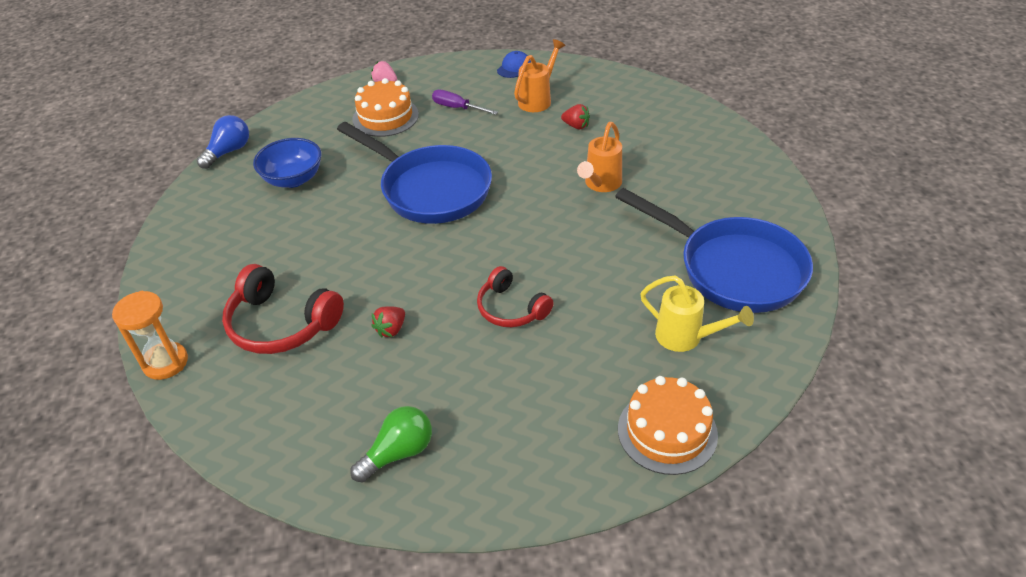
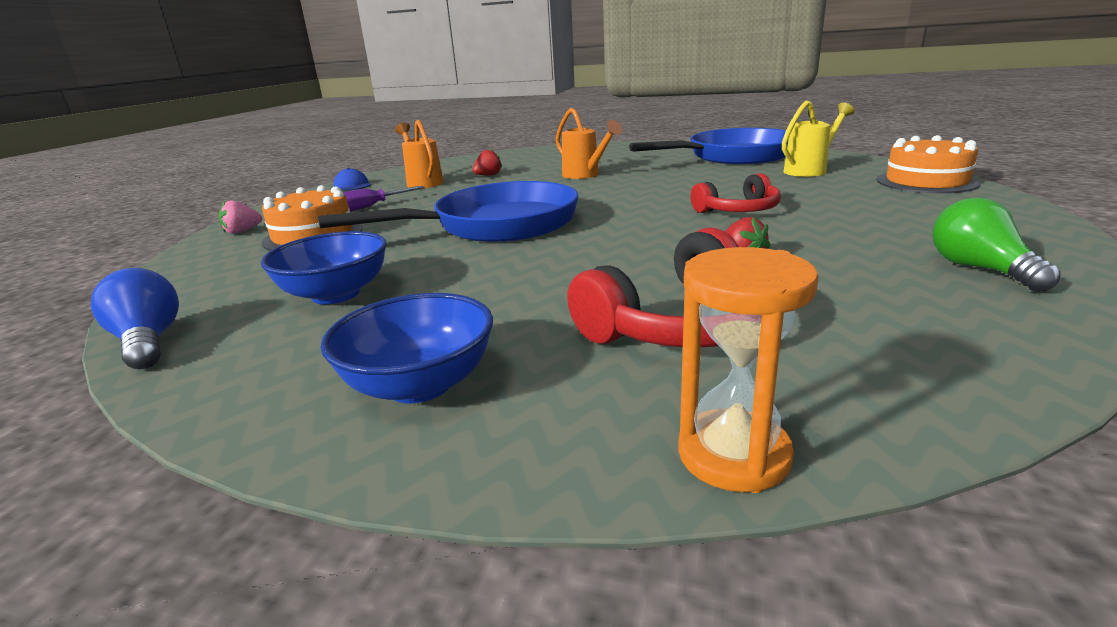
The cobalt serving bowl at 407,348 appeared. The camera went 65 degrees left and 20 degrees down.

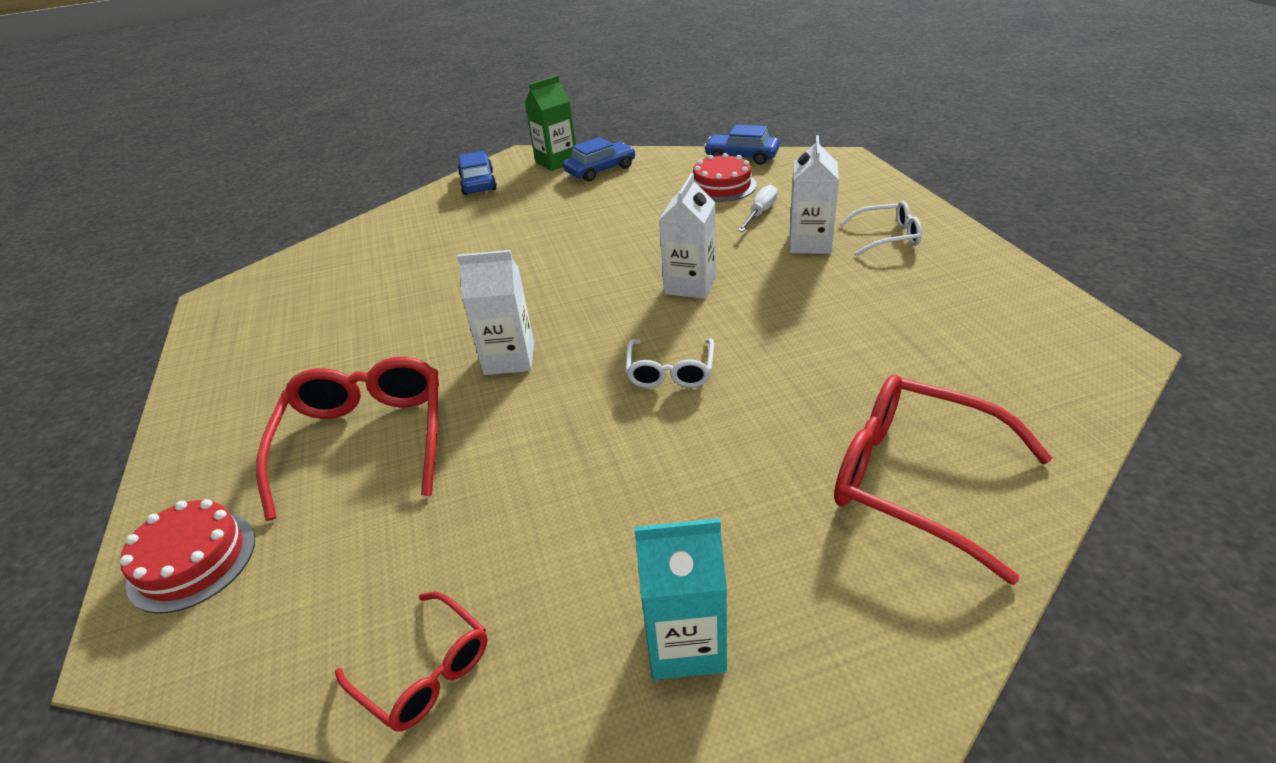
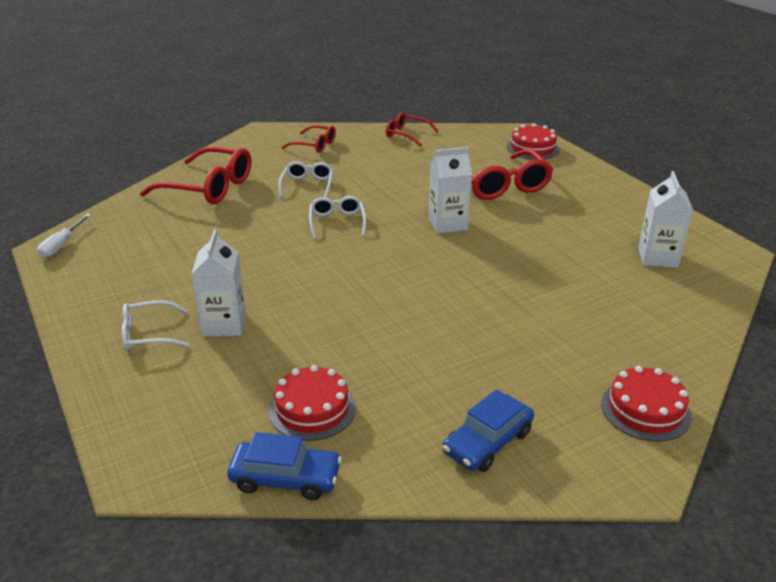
The white flat screwdriver moved from 758,208 to 64,236. The white spectacles at 306,179 appeared. The teal juice carton at 680,599 was replaced by the red spectacles at 308,139. The cobalt automobile at 477,173 was replaced by the red layer cake at 646,404. The white juice carton moved from 687,236 to 665,219. The green juice carton at 550,123 disappeared. The camera went 165 degrees right and 5 degrees down.

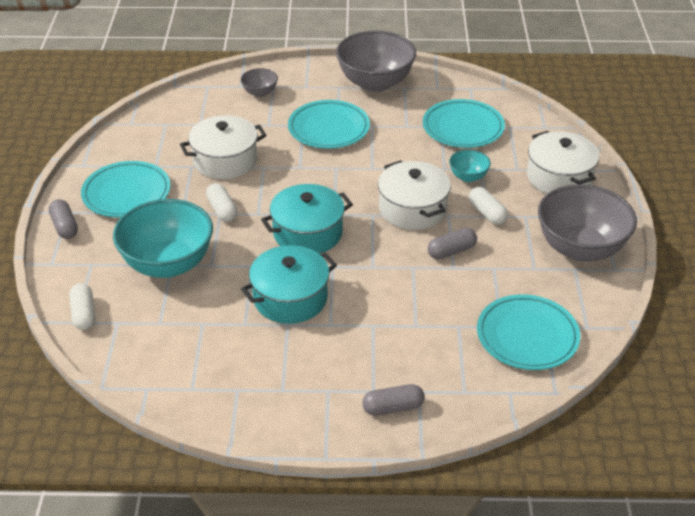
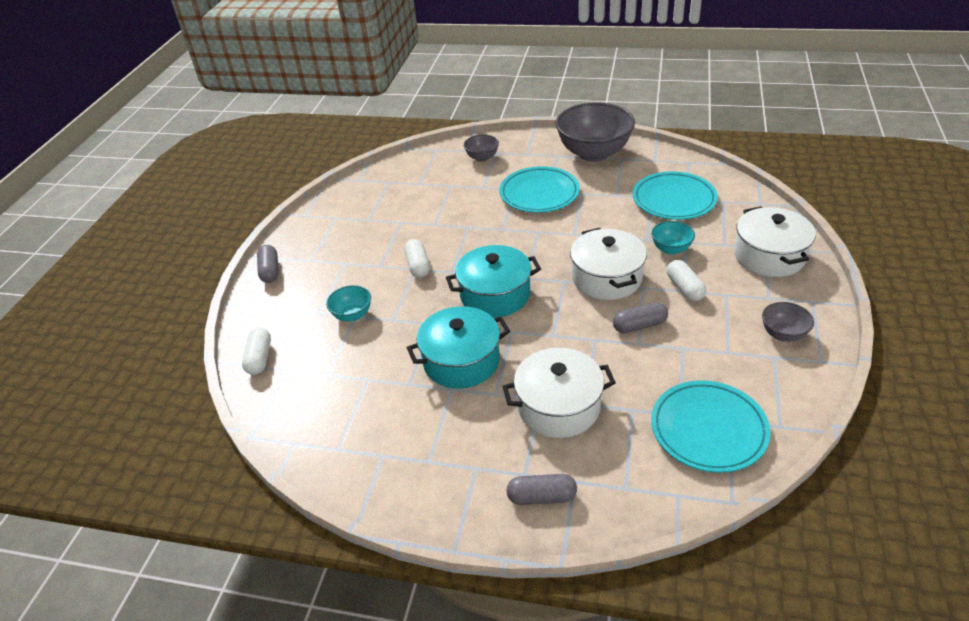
The teal serving bowl at 163,238 changed to 0.46 times the size. The white cooking pot moved from 223,147 to 559,393. The grey serving bowl at 587,223 changed to 0.46 times the size. The teal flat dish at 126,189 disappeared. The camera went 15 degrees right and 0 degrees up.

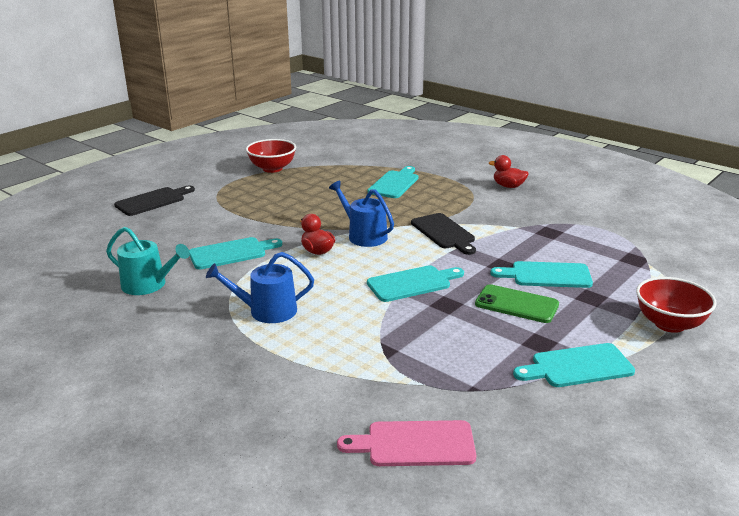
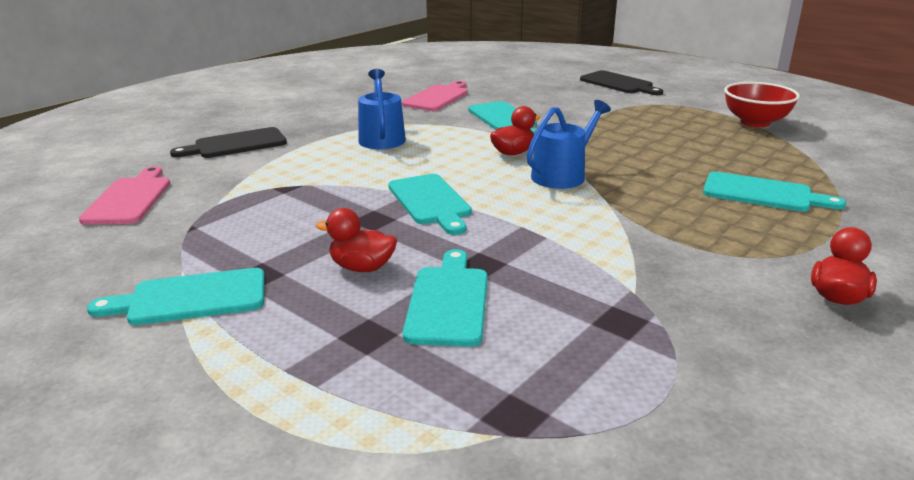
The teal cutting board at 574,365 turned 90 degrees counterclockwise. The ebony cutting board moved from 443,234 to 228,142. The green smartphone at 517,303 was replaced by the red toy duck at 356,240. The teal sprinkling can at 148,261 was replaced by the rosy cutting board at 435,96. The red serving bowl at 676,305 disappeared. The camera went 90 degrees right and 0 degrees up.

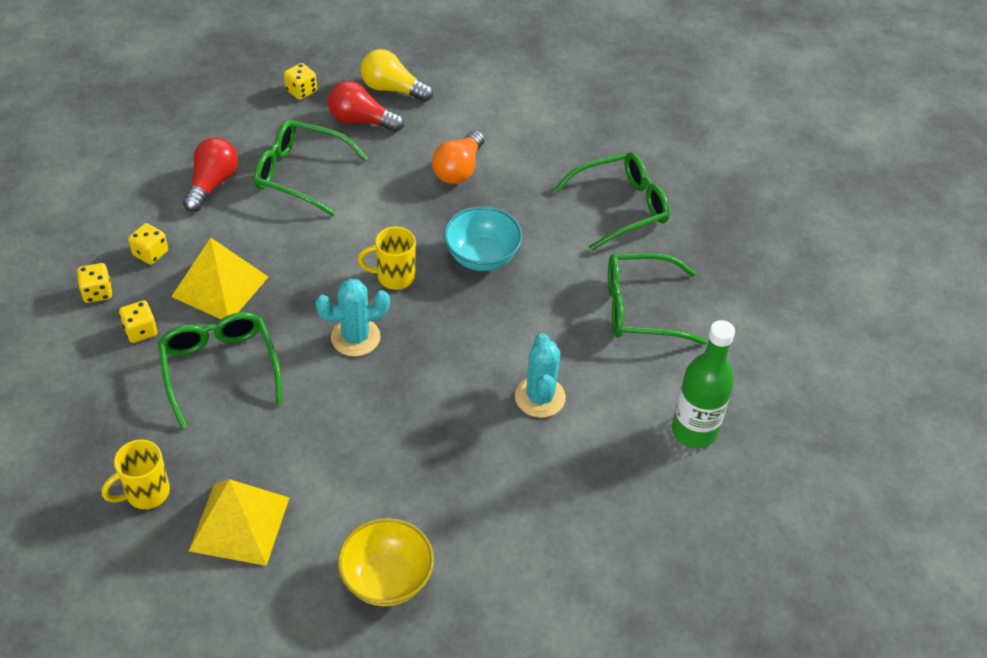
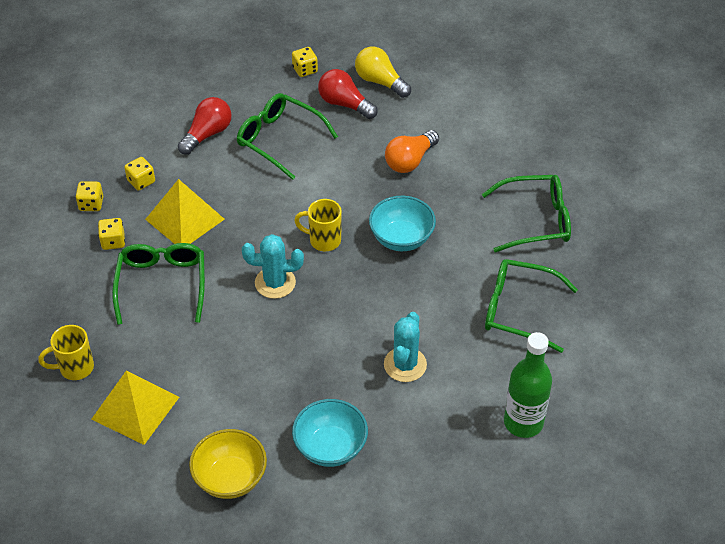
The teal serving bowl at 330,433 appeared. The camera went 20 degrees right and 0 degrees up.

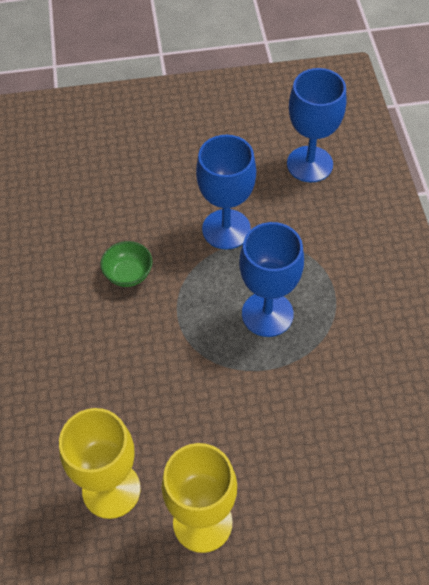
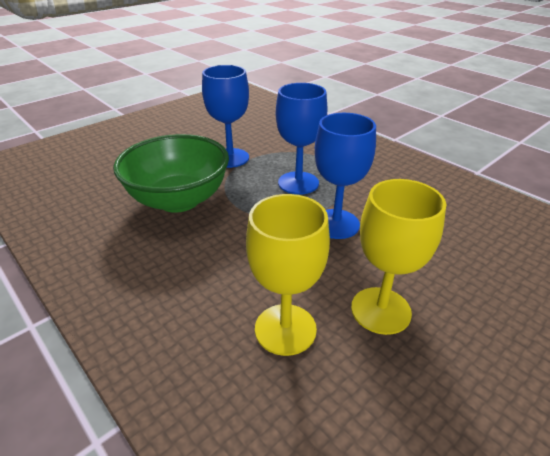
The green serving bowl at 126,264 changed to 2.40 times the size. The cobalt goblet moved from 316,125 to 345,176. The camera went 35 degrees left and 20 degrees down.

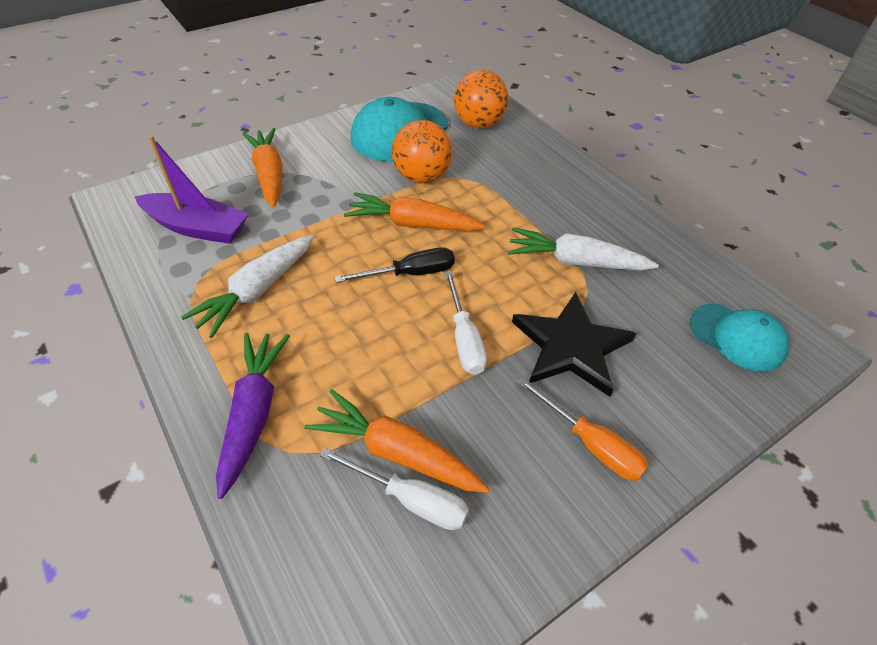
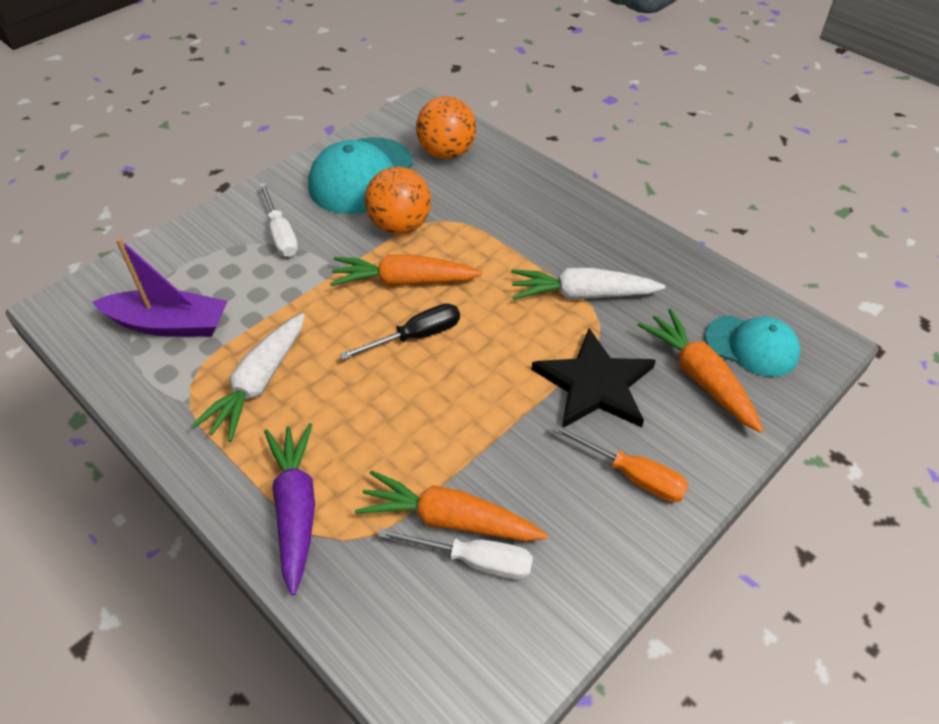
The white flat screwdriver moved from 466,323 to 278,220. The orange toy carrot moved from 262,168 to 700,370. The camera went 10 degrees left and 0 degrees up.

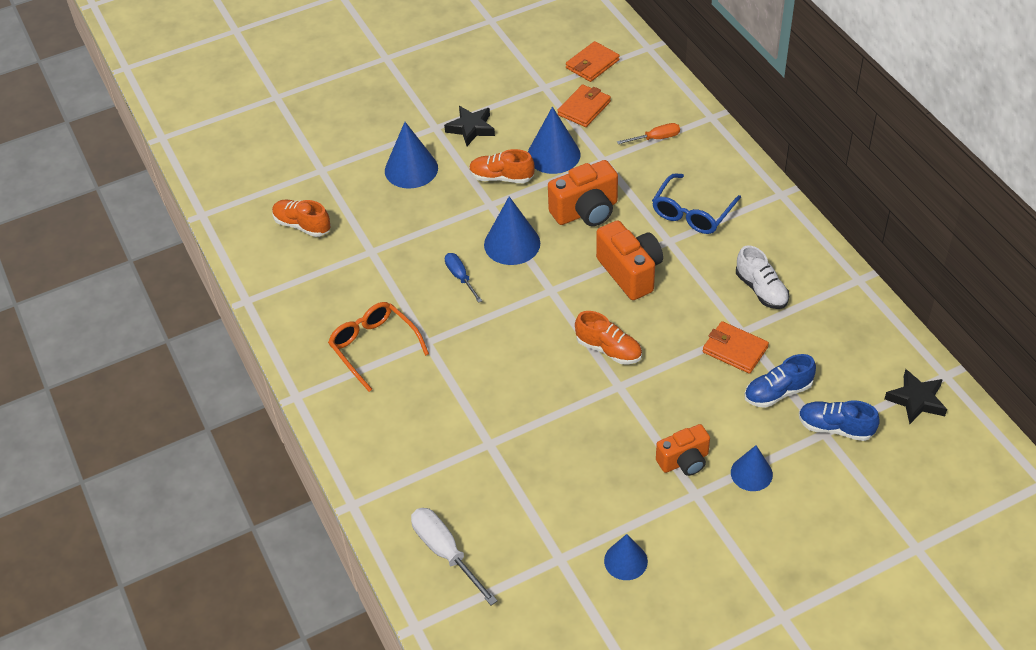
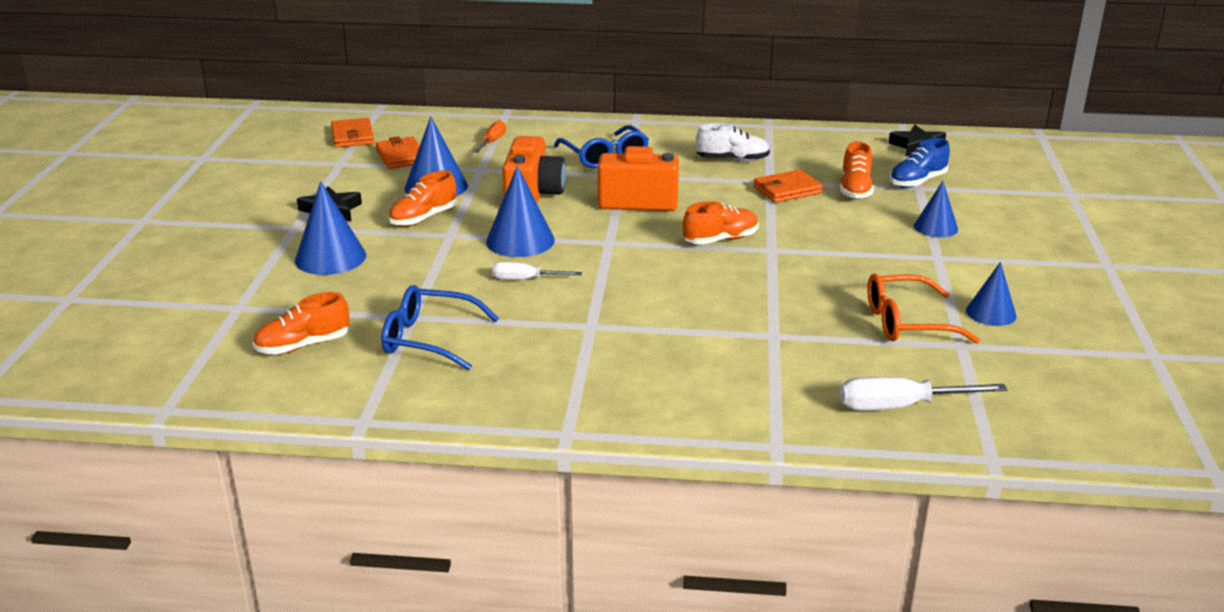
The cobalt spectacles at 440,327 appeared. The cobalt flat screwdriver at 463,278 became the white flat screwdriver at 537,271. The cobalt shoe at 780,381 became the orange shoe at 857,170. The orange spectacles moved from 378,347 to 923,309. The orange photo camera at 683,450 disappeared. The camera went 60 degrees left and 20 degrees down.

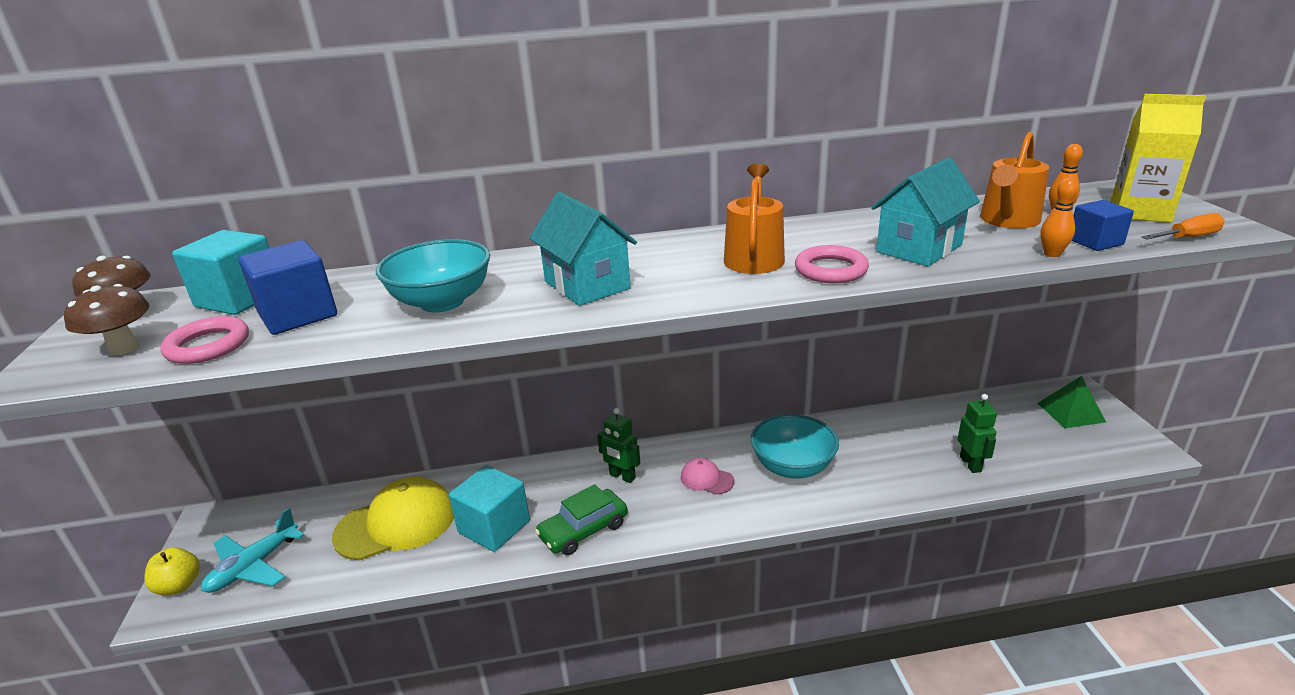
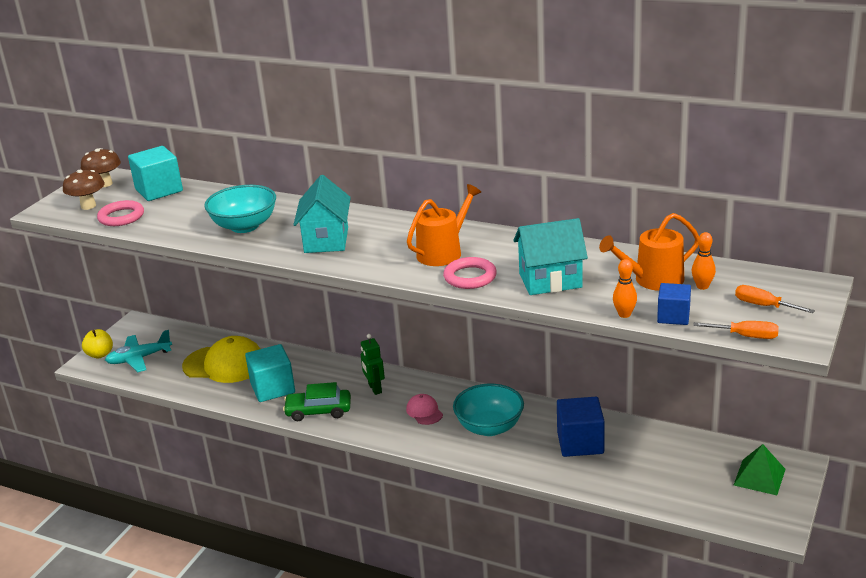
The cobalt cube moved from 287,287 to 581,427. The golden juice carton at 1158,158 was replaced by the orange flat screwdriver at 775,299. The green toy robot at 977,433 disappeared. The camera went 35 degrees right and 0 degrees up.

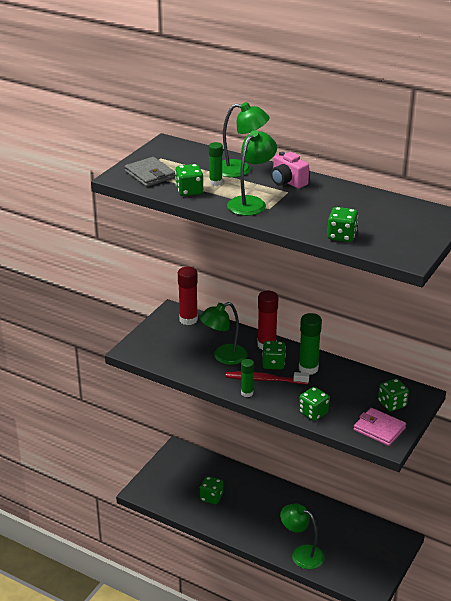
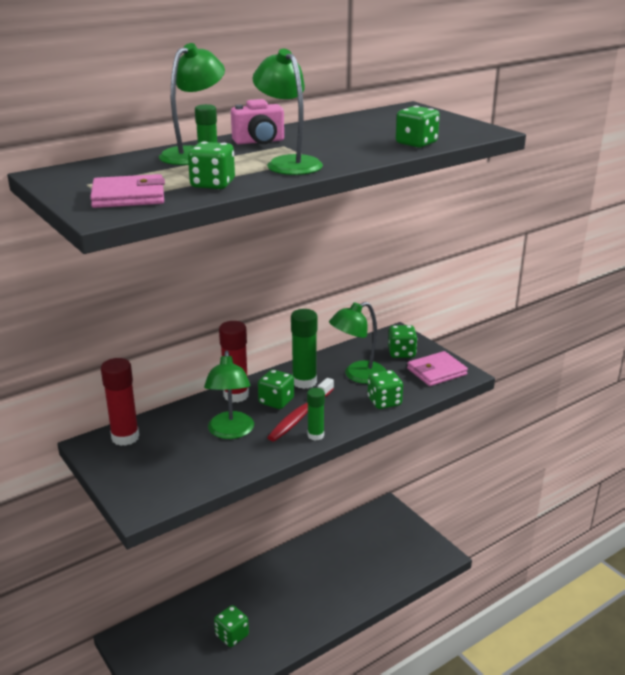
The grey billfold at 150,172 became the rosy billfold at 127,191. The green desk lamp moved from 302,536 to 357,343. The camera went 65 degrees left and 5 degrees down.

